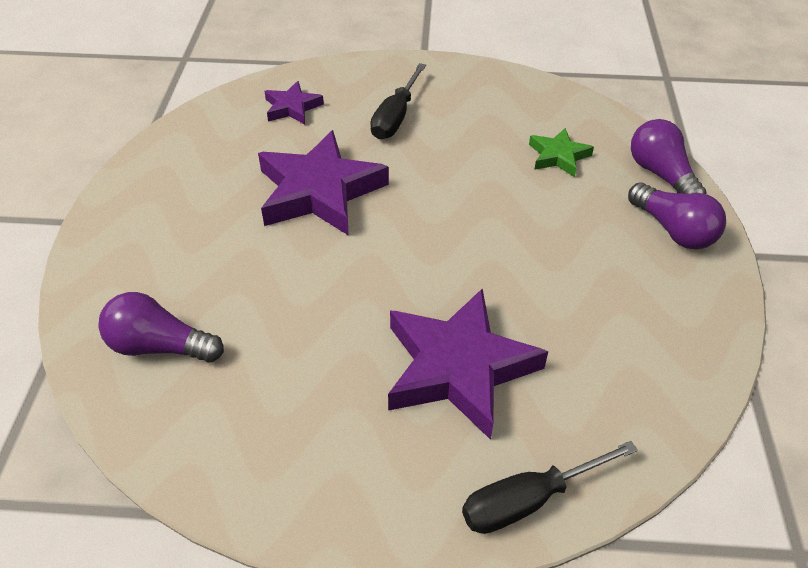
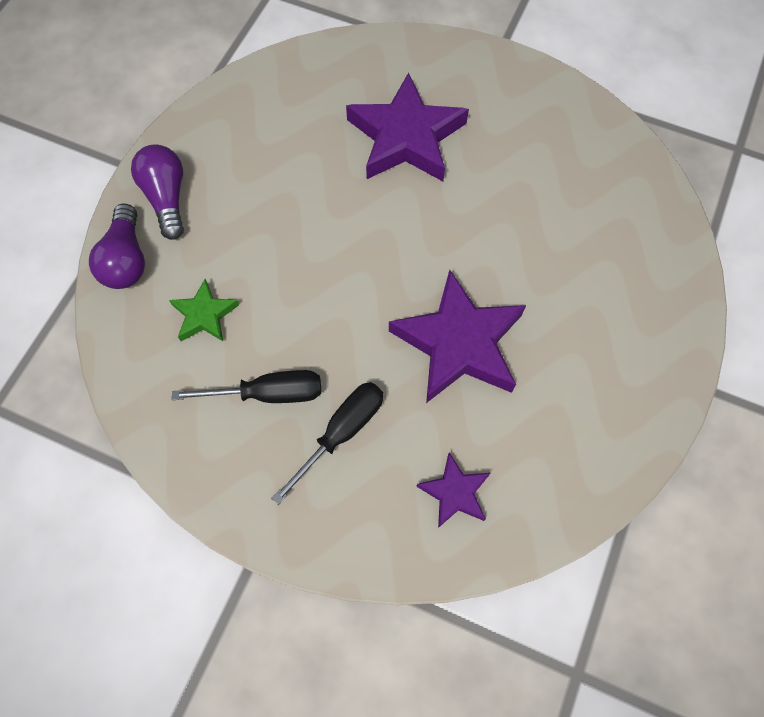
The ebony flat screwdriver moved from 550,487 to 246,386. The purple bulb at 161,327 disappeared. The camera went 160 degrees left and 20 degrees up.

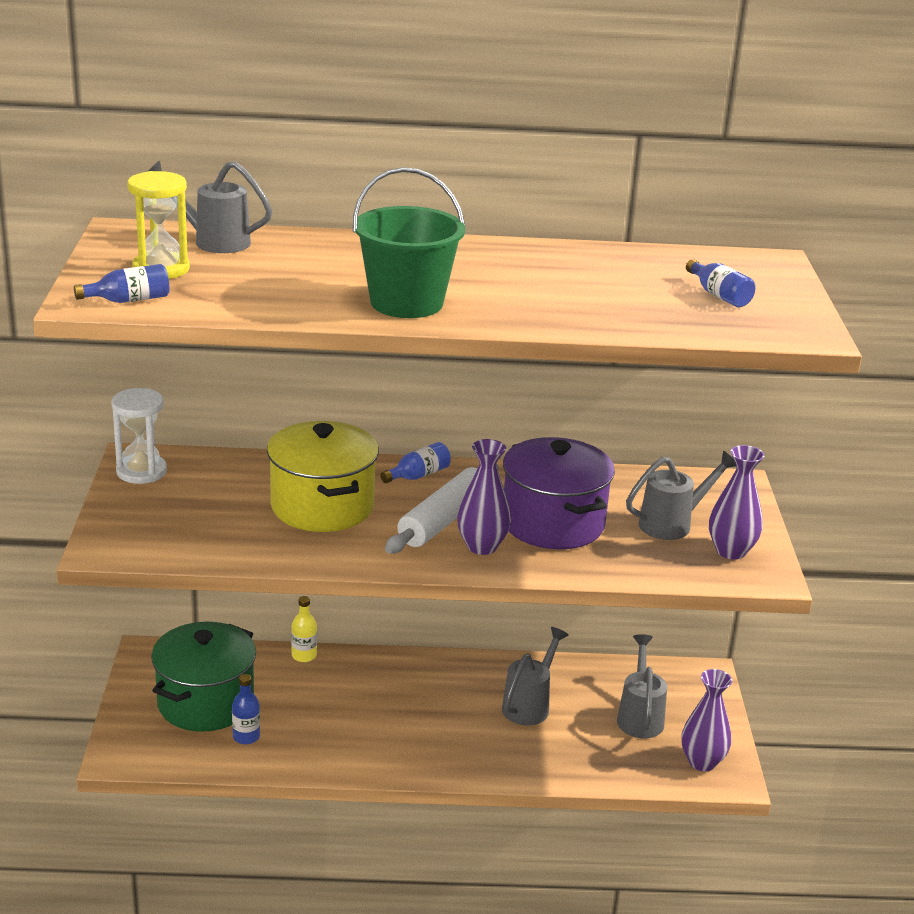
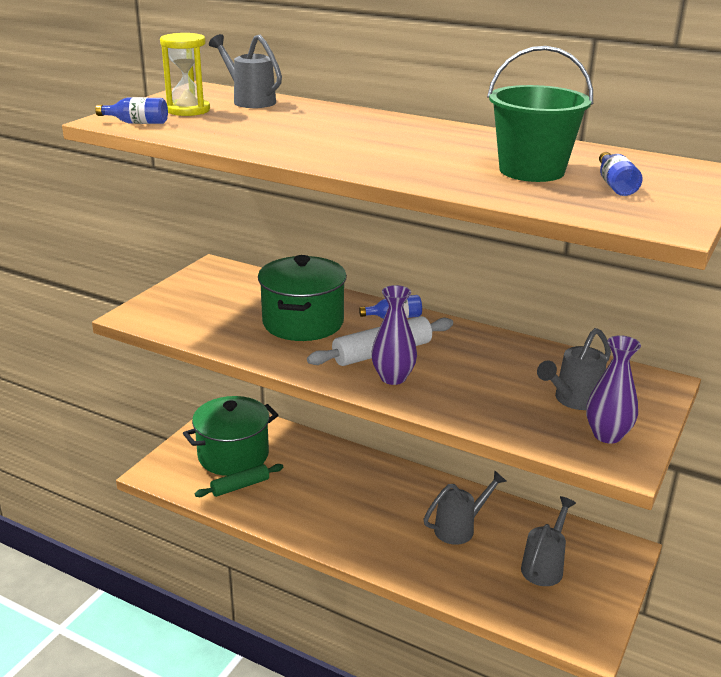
The cobalt drink bottle at 246,709 was replaced by the green dough roller at 239,480. The golden cooking pot at 323,476 became the green cooking pot at 302,298. The green bucket moved from 409,242 to 540,114. The grey sprinkling can at 681,495 turned 135 degrees clockwise. The white sandglass at 139,436 disappeared. The golden drink bottle at 304,629 disappeared. The purple cooking pot at 559,493 disappeared. The purple flower vase at 706,720 disappeared. The camera went 30 degrees right and 0 degrees up.

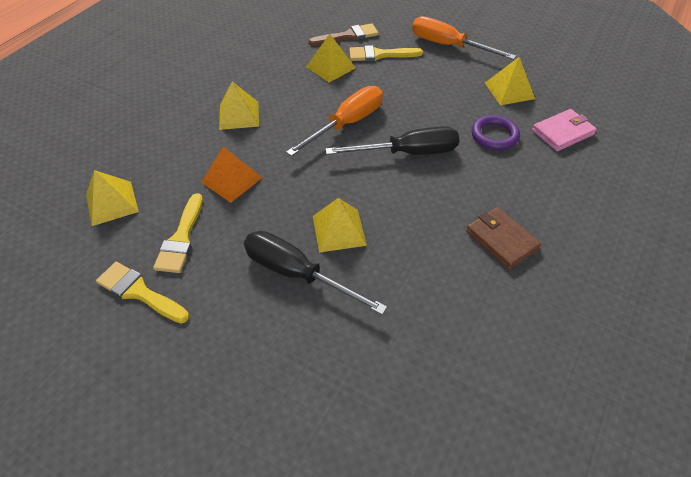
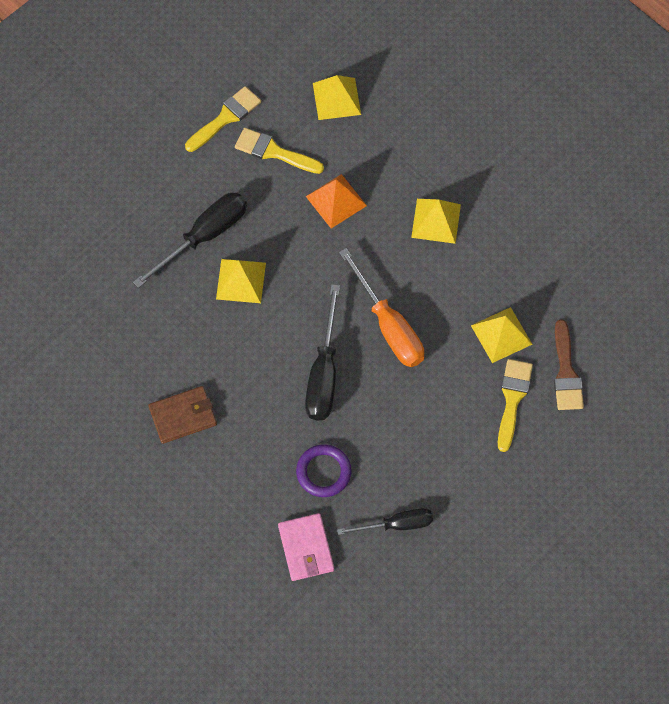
The golden pyramid shape at 510,81 was replaced by the ebony flat screwdriver at 385,521. The orange flat screwdriver at 464,38 disappeared. The camera went 105 degrees right and 15 degrees up.

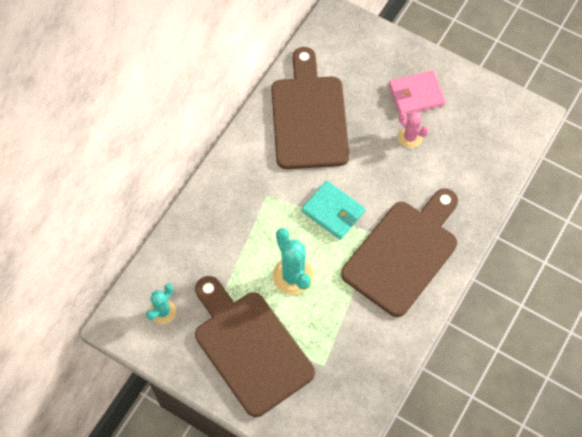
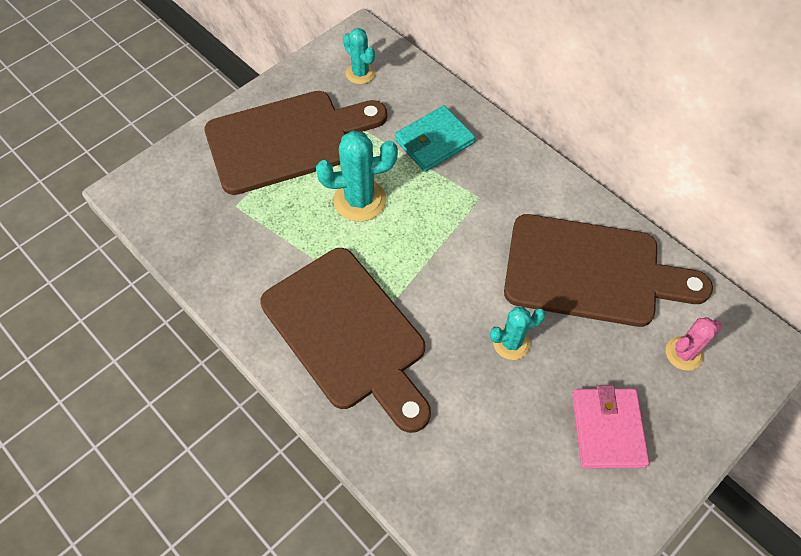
The teal billfold moved from 333,210 to 435,139. The teal prickly plant at 518,333 appeared. The rosy prickly plant moved from 413,129 to 694,344. The camera went 105 degrees right and 5 degrees down.

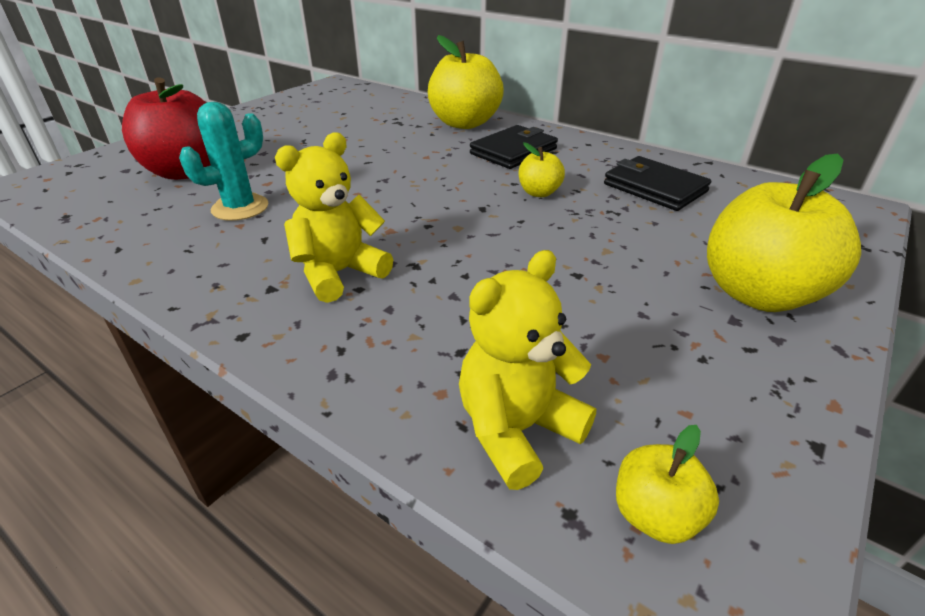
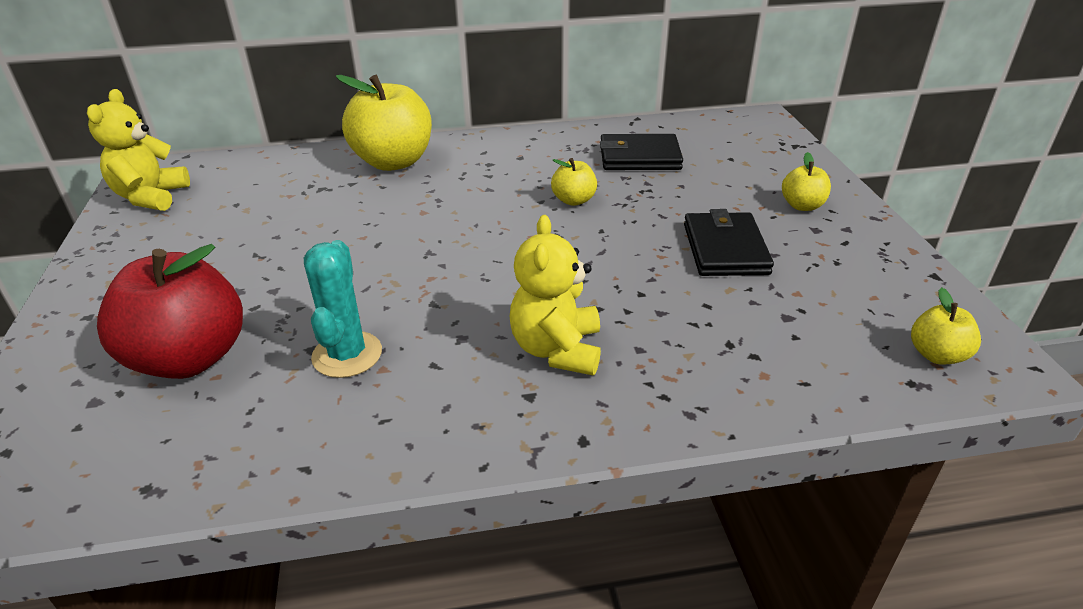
The golden teddy moved from 527,370 to 138,150. The ebony billfold moved from 514,147 to 729,242. The golden apple fruit at 784,232 changed to 0.48 times the size. The camera went 45 degrees left and 0 degrees up.

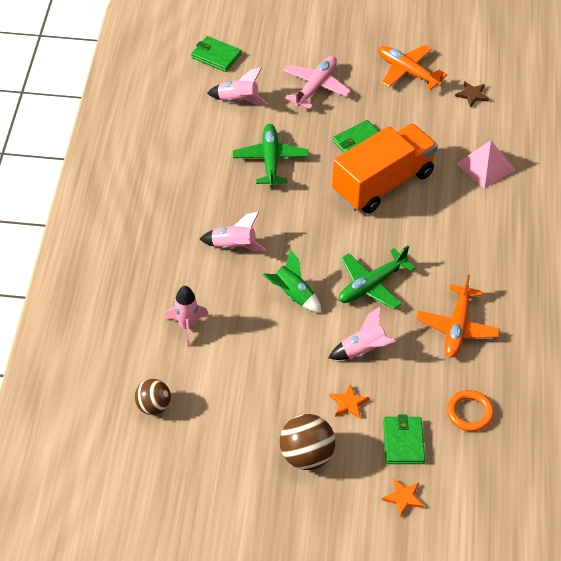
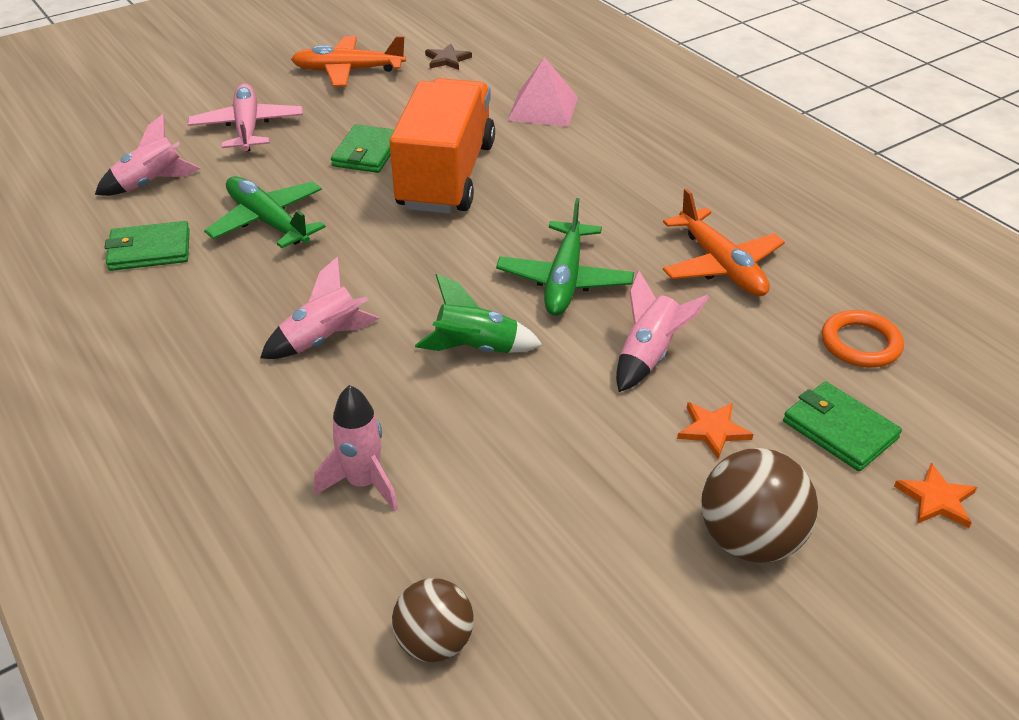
The green billfold moved from 216,54 to 147,246. The camera went 40 degrees left and 10 degrees down.

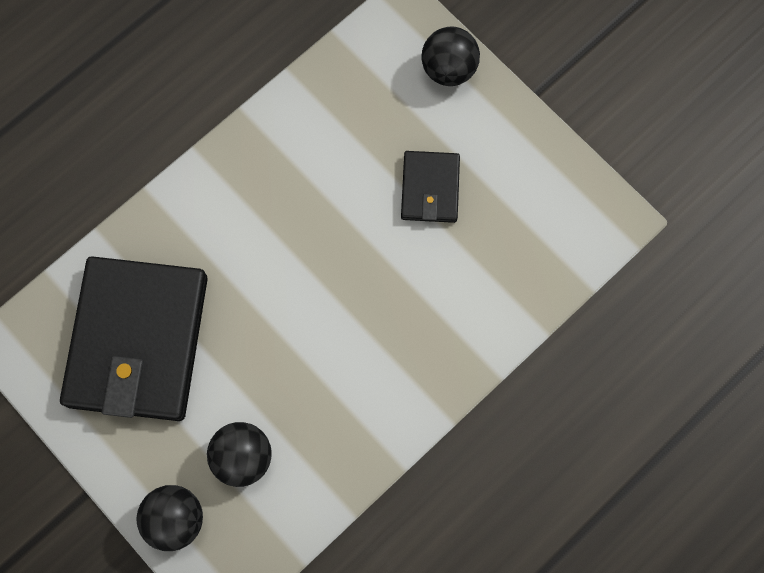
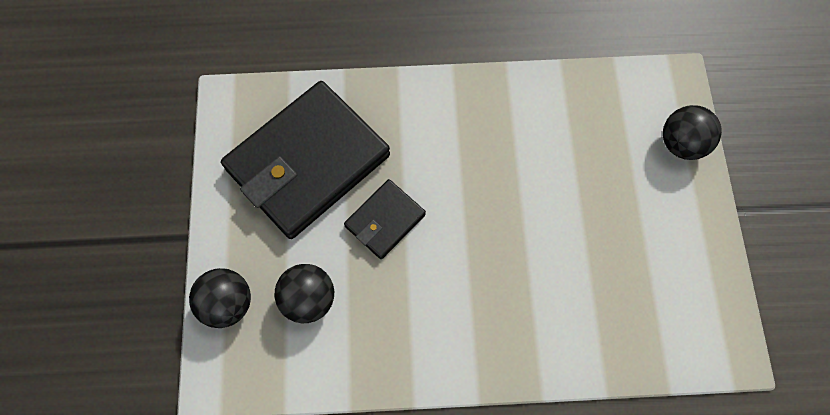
The ebony billfold moved from 430,187 to 385,219. The camera went 40 degrees right and 5 degrees down.

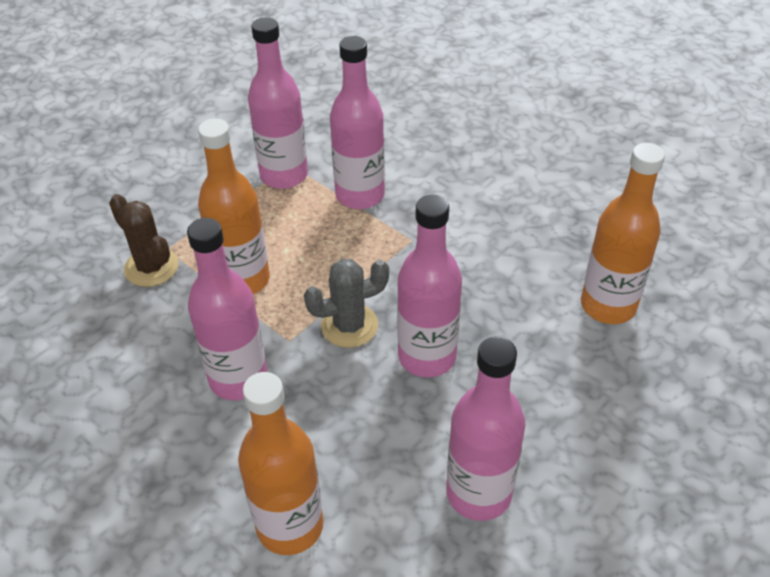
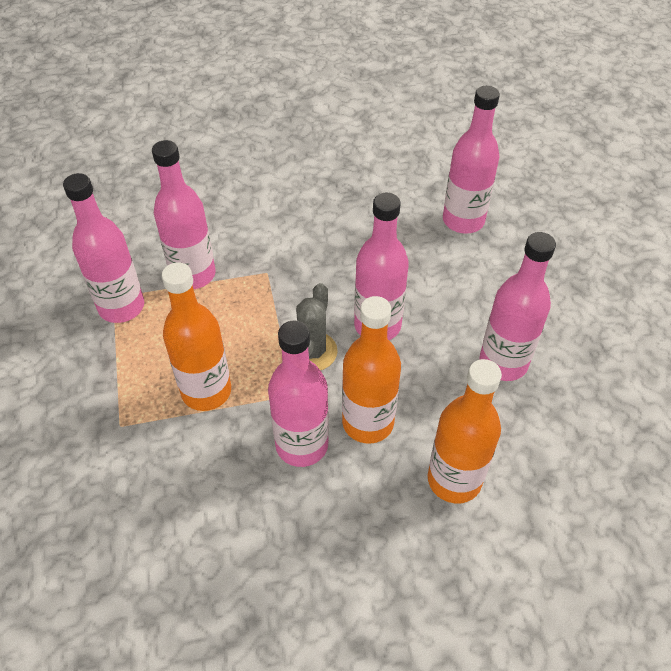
The orange drink bottle moved from 623,233 to 371,370. The rosy drink bottle at 471,160 appeared. The dark brown prickly plant at 144,240 disappeared. The camera went 55 degrees left and 5 degrees up.

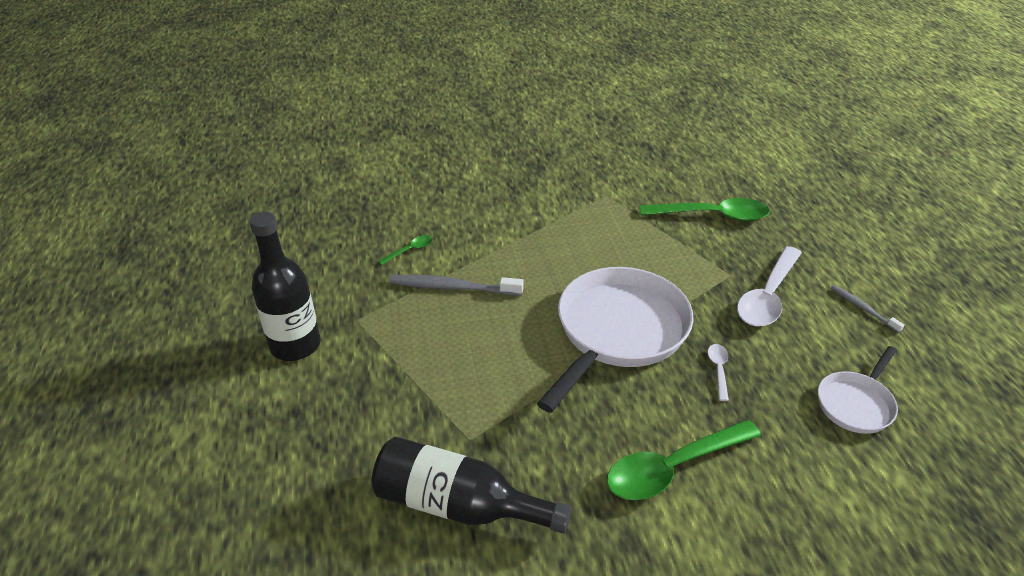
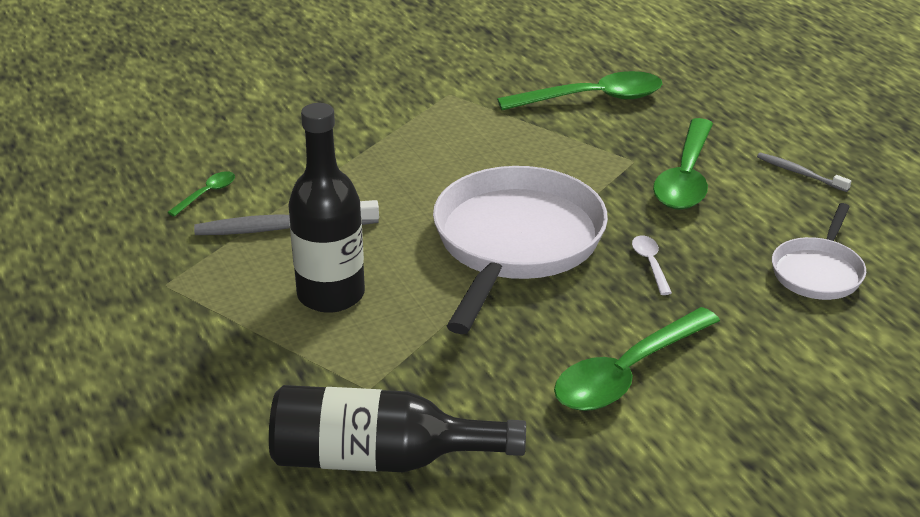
The ebony drink bottle moved from 284,286 to 327,208. The white teaspoon at 769,286 became the green teaspoon at 683,164. The camera went 15 degrees left and 5 degrees down.

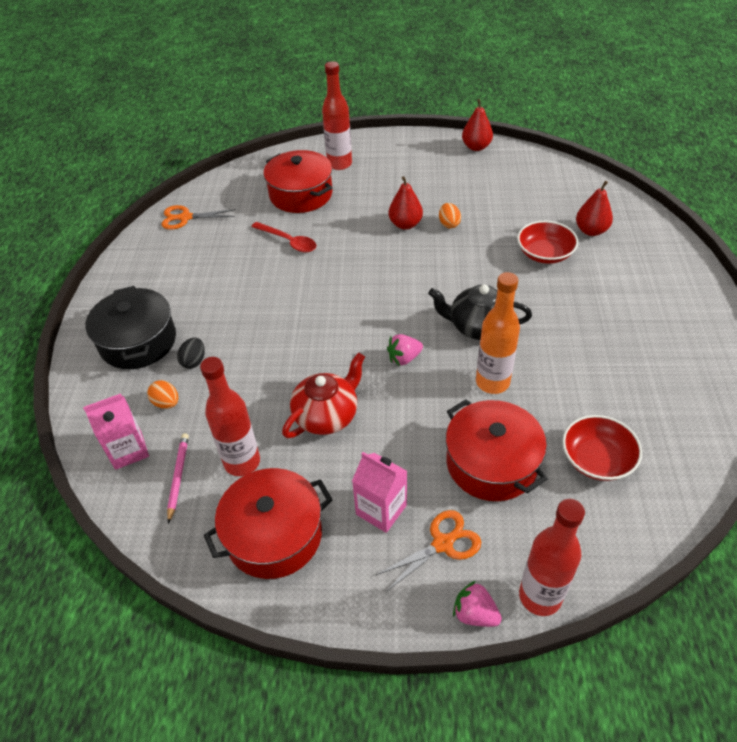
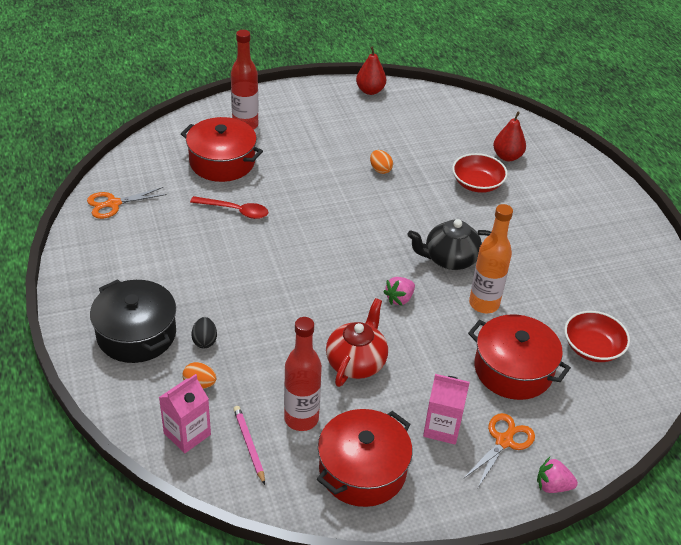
The red pear at 406,203 disappeared. The red drink bottle at 552,557 disappeared. The camera went 25 degrees left and 5 degrees down.

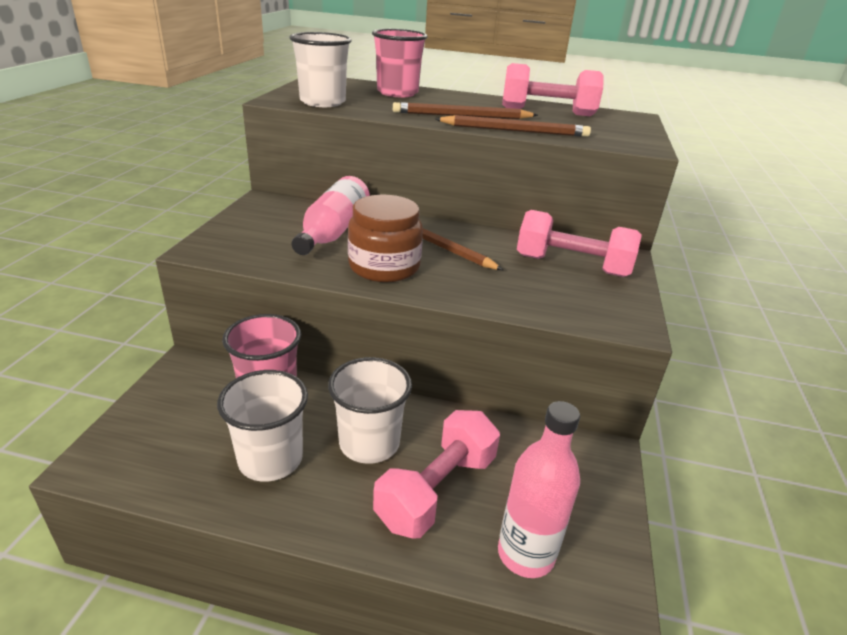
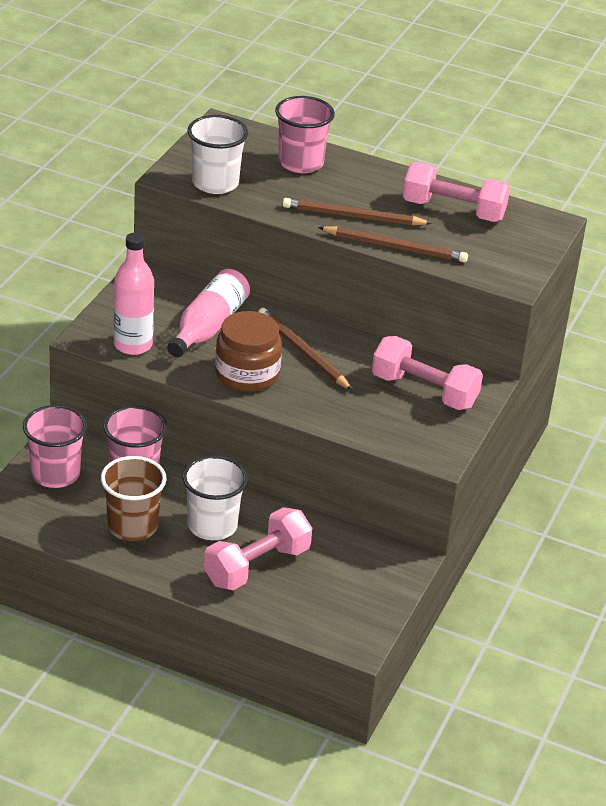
The rosy beaker at 55,446 appeared. The white beaker at 262,426 became the dark brown beaker at 134,498. The rosy drink bottle moved from 539,489 to 133,294. The camera went 10 degrees right and 5 degrees up.

